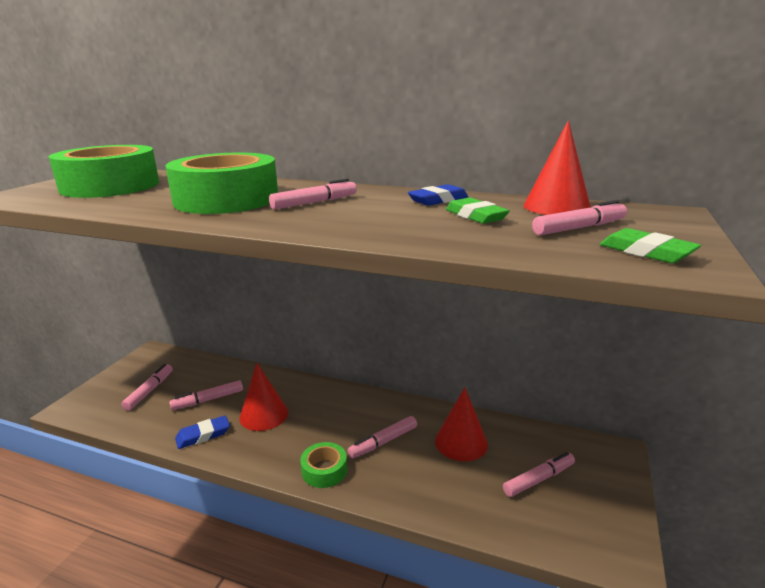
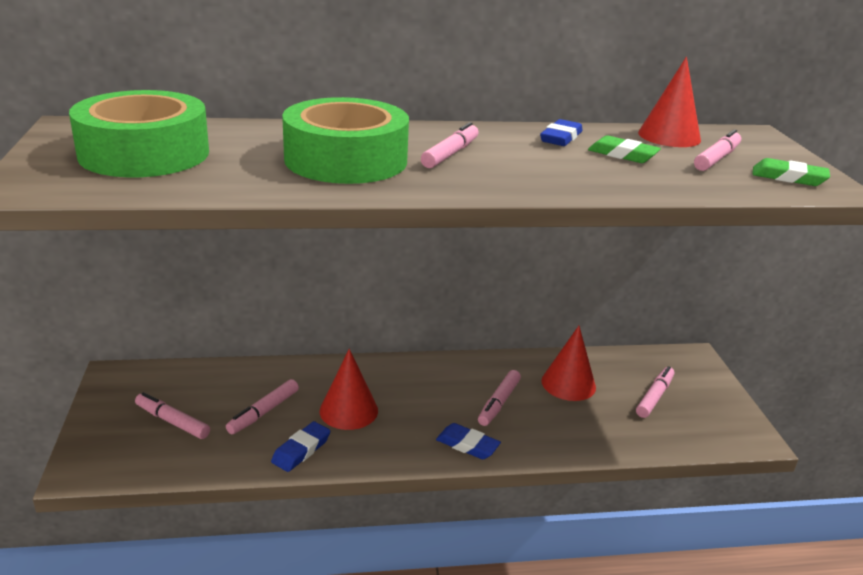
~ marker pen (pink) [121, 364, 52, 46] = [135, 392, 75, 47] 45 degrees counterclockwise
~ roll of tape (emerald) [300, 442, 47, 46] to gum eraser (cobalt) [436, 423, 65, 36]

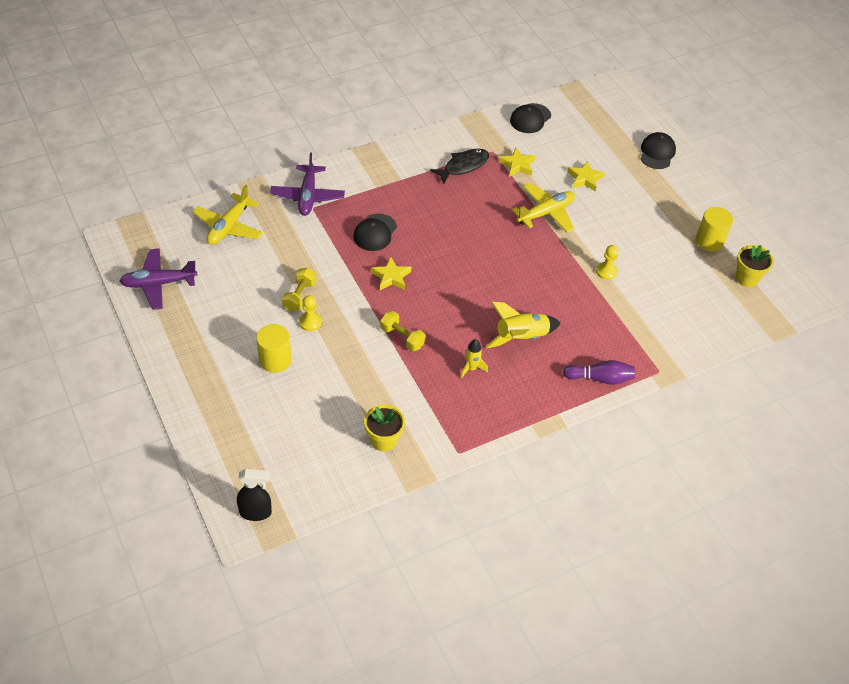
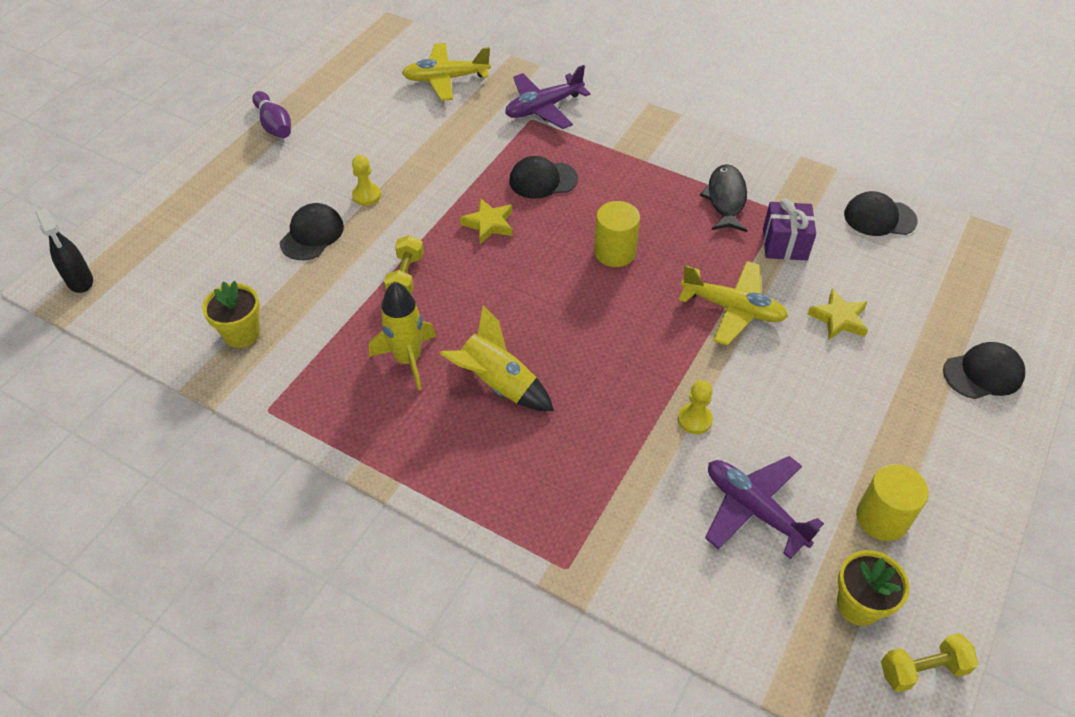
~ aeroplane (violet) [119, 248, 78, 62] to [705, 456, 119, 103]
~ solid cylinder (yellow) [256, 324, 35, 49] to [594, 201, 46, 66]
~ dumbbell (yellow) [282, 268, 34, 44] to [881, 633, 97, 59]
~ toy fish (ebony) [430, 149, 59, 35] = [700, 164, 47, 68] 105 degrees counterclockwise
~ rocket (yellow) [460, 339, 28, 40] = [369, 282, 67, 109] x1.67
~ five-pointed star (yellow) [499, 147, 37, 30] to gift (violet) [763, 199, 53, 61]
~ skittle (violet) [563, 360, 72, 25] to [252, 91, 39, 47]
+ peaked cap (ebony) [280, 203, 64, 57]

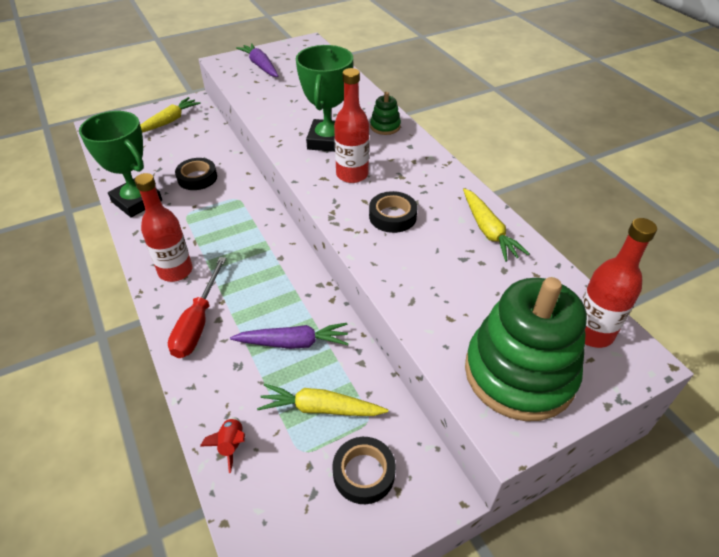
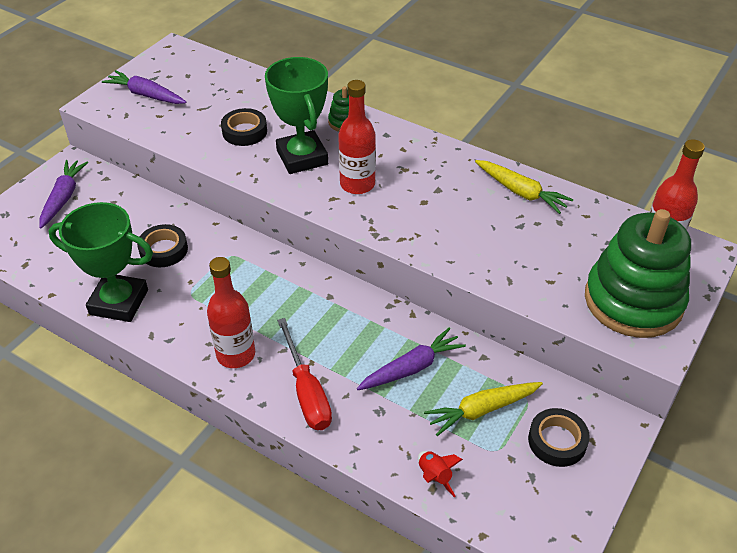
~ root vegetable (yellow) [140, 97, 61, 36] to root vegetable (violet) [40, 160, 48, 69]
~ roll of tape (ebony) [369, 191, 49, 42] to [221, 108, 46, 38]

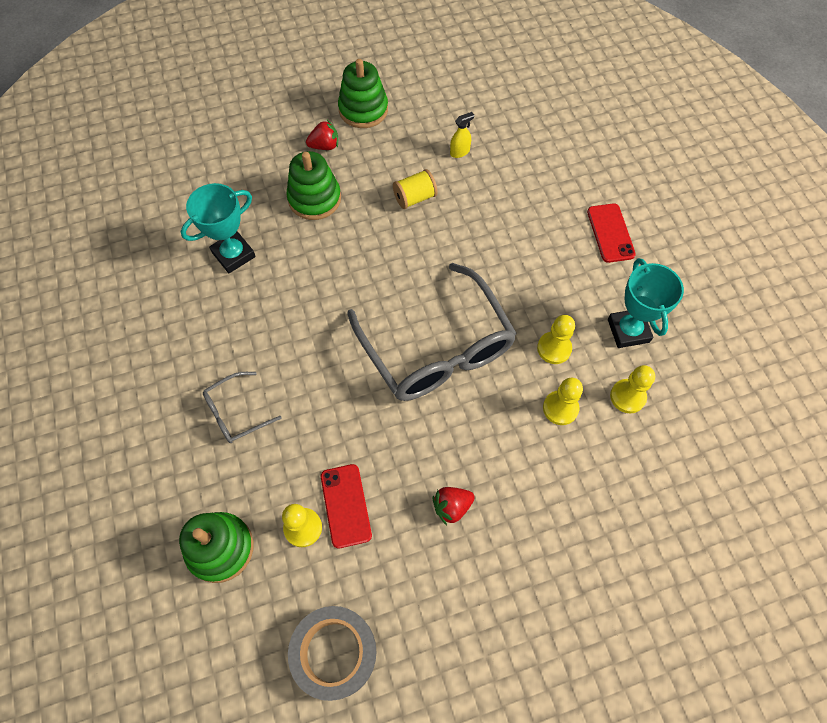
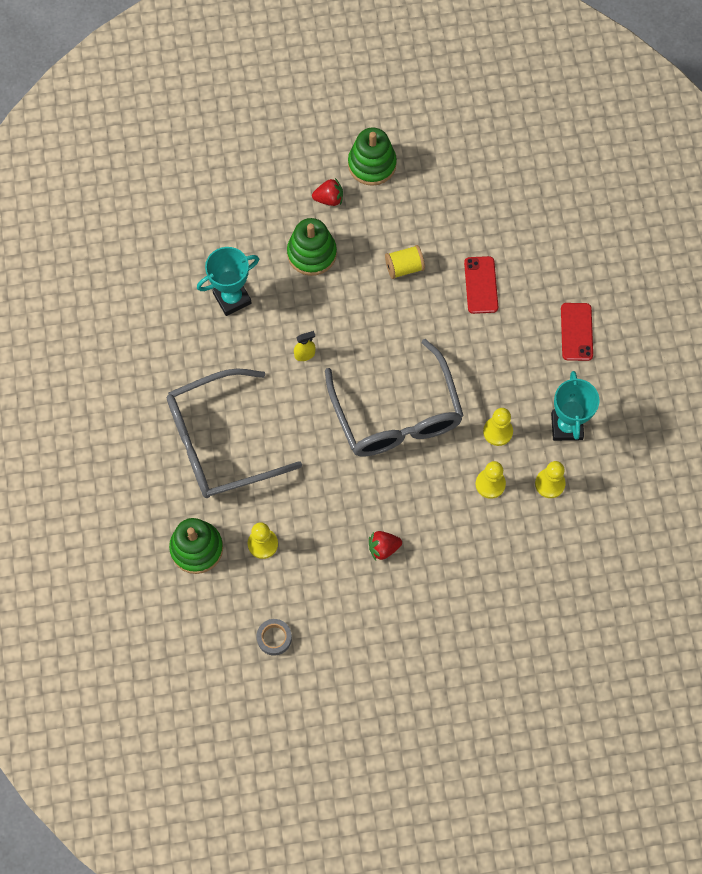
~ spectacles (ash-grey) [203, 372, 79, 71] = [167, 369, 135, 129] x2.20
~ roll of tape (ash-grey) [288, 606, 89, 95] = [256, 619, 36, 37] x0.54
~ phone (red) [321, 464, 51, 85] to [464, 256, 34, 58]
~ sprayer (yellow) [450, 112, 24, 46] to [294, 331, 21, 30]

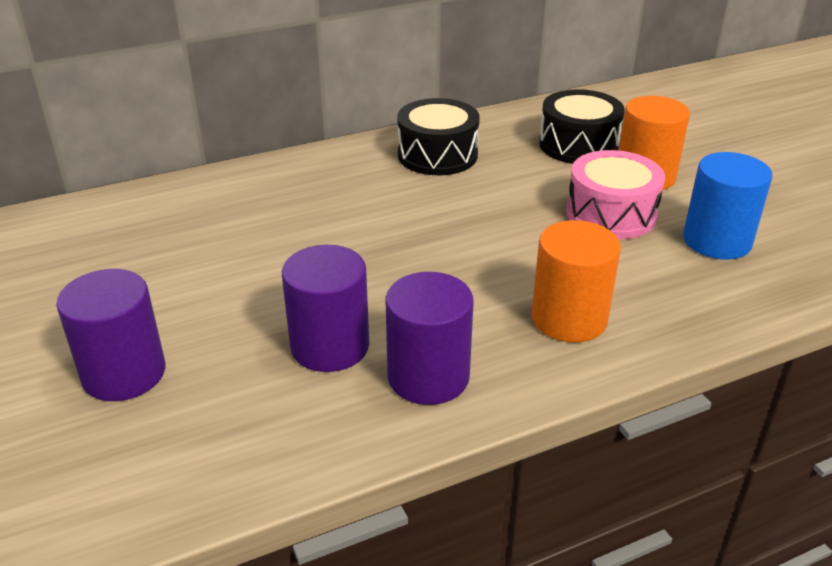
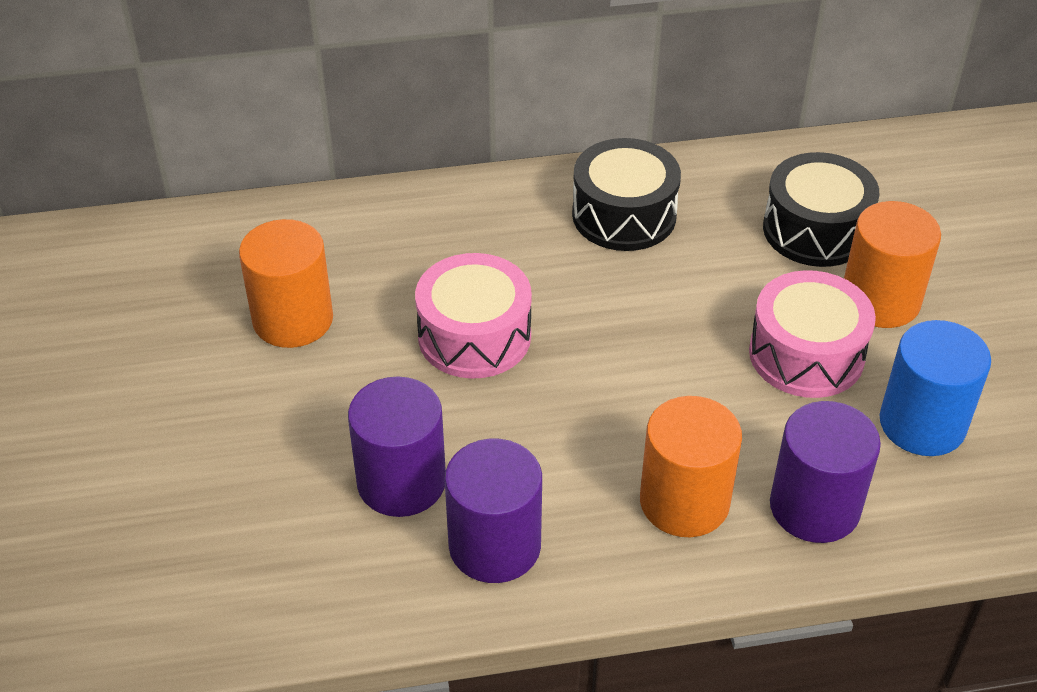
~ solid cylinder (violet) [56, 269, 109, 132] to [770, 401, 111, 142]
+ solid cylinder (orange) [239, 219, 94, 129]
+ snare drum (pink) [415, 253, 117, 126]

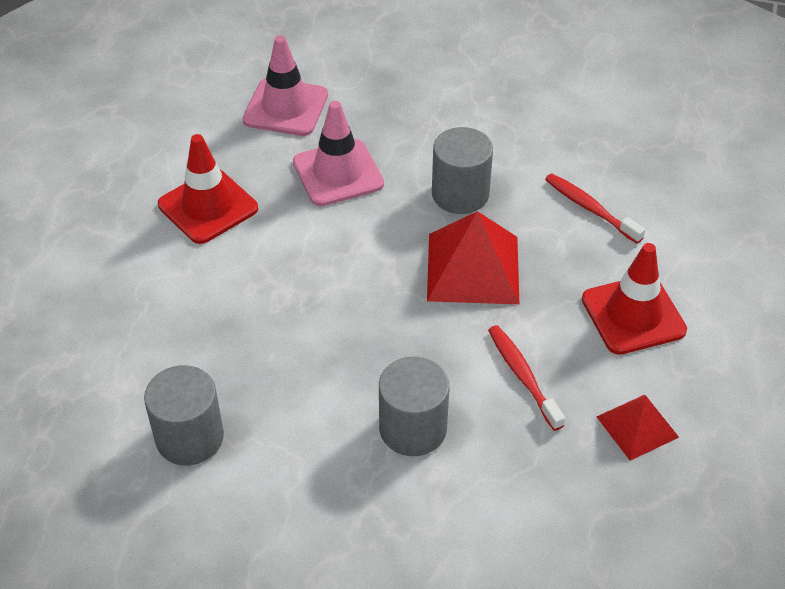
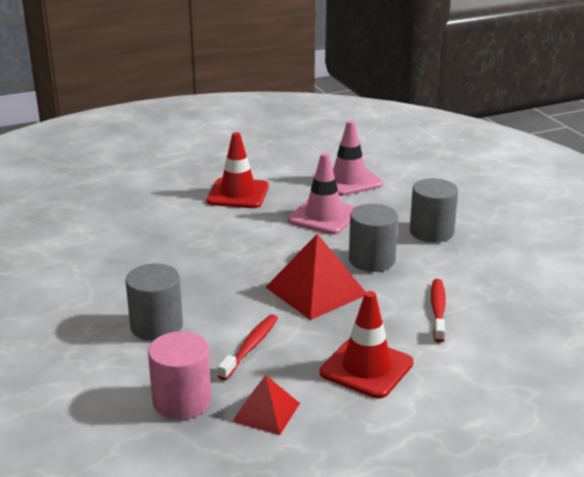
~ solid cylinder (ash-grey) [144, 365, 80, 100] to [410, 178, 48, 65]
+ solid cylinder (pink) [148, 331, 63, 89]

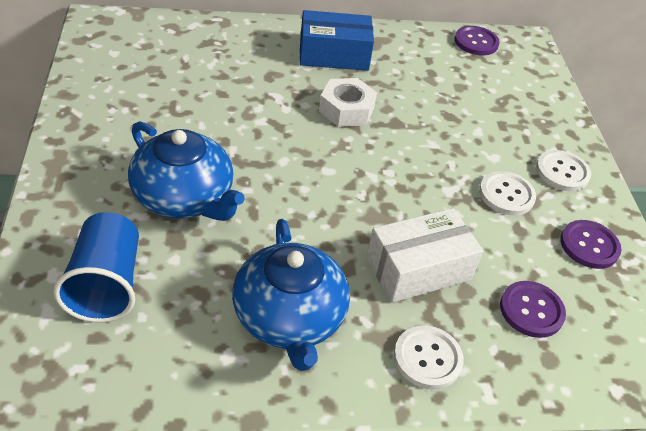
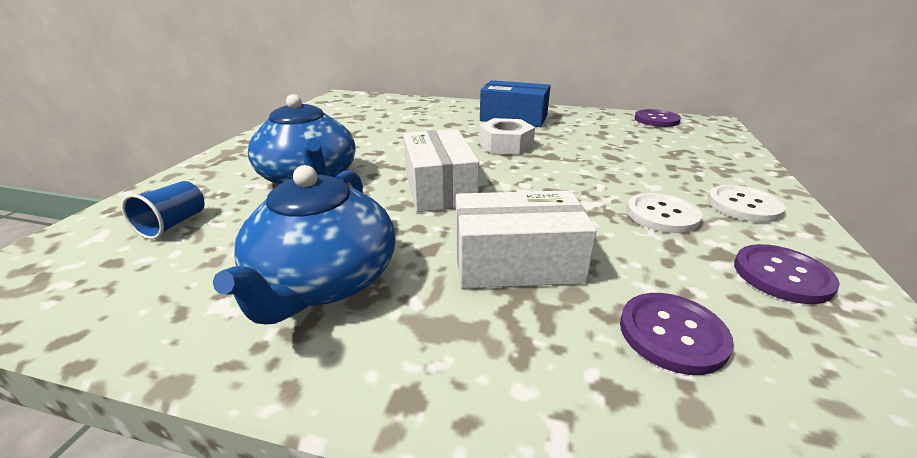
~ beaker (cobalt) [53, 212, 86, 111] = [122, 181, 83, 58] x0.59
- sewing button (white) [394, 325, 70, 64]
+ package (white) [403, 129, 76, 83]

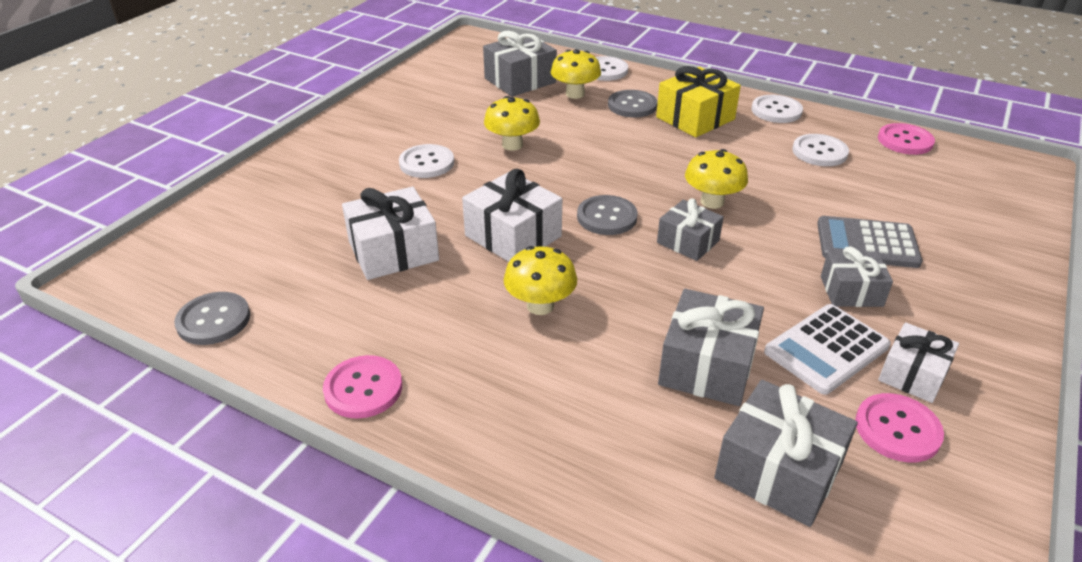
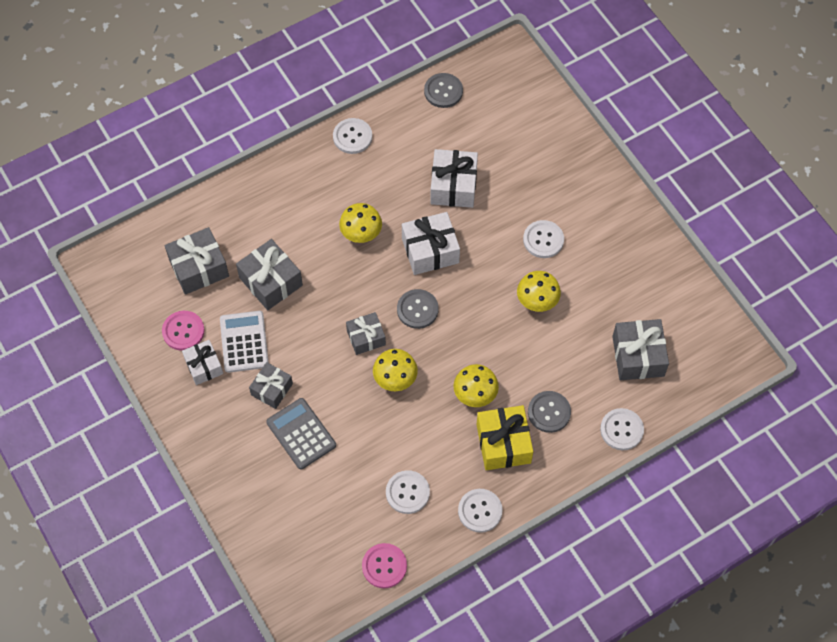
~ sewing button (pink) [323, 355, 79, 64] to sewing button (white) [333, 118, 39, 36]
~ fungus (yellow) [551, 49, 50, 50] to [454, 364, 45, 43]
~ pocket calculator (ash-grey) [817, 216, 105, 52] = [266, 398, 70, 71] 75 degrees counterclockwise

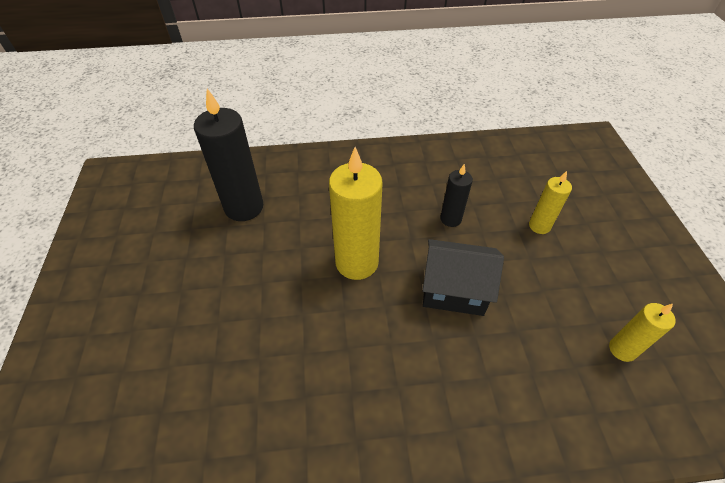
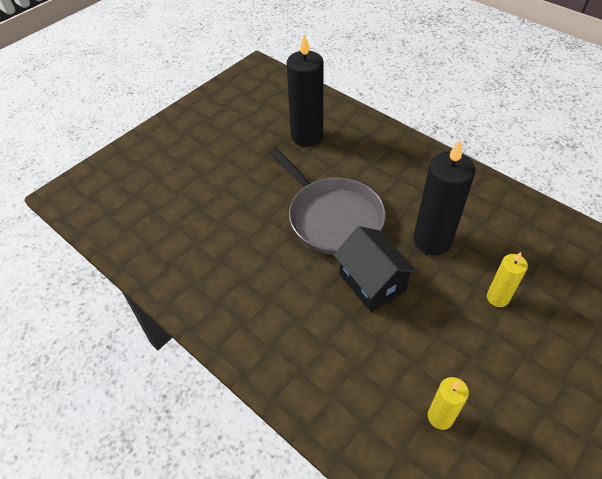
~ candle (yellow) [329, 147, 54, 133] to pan (ash-grey) [269, 147, 117, 108]
~ candle (ebony) [440, 164, 33, 63] = [414, 140, 61, 115] x1.86

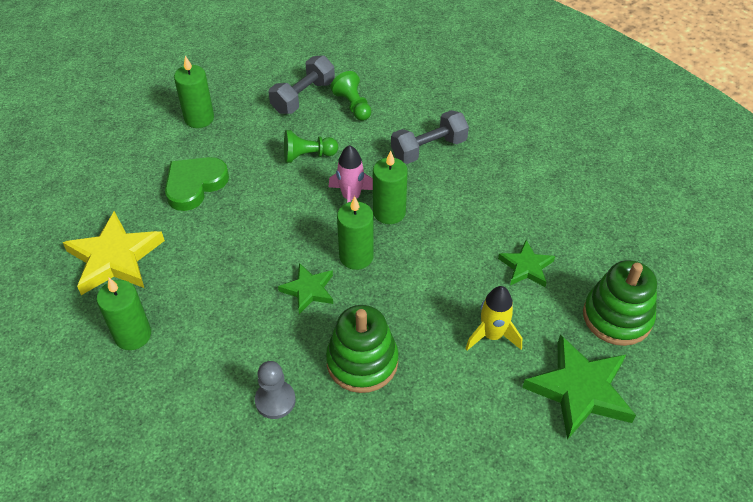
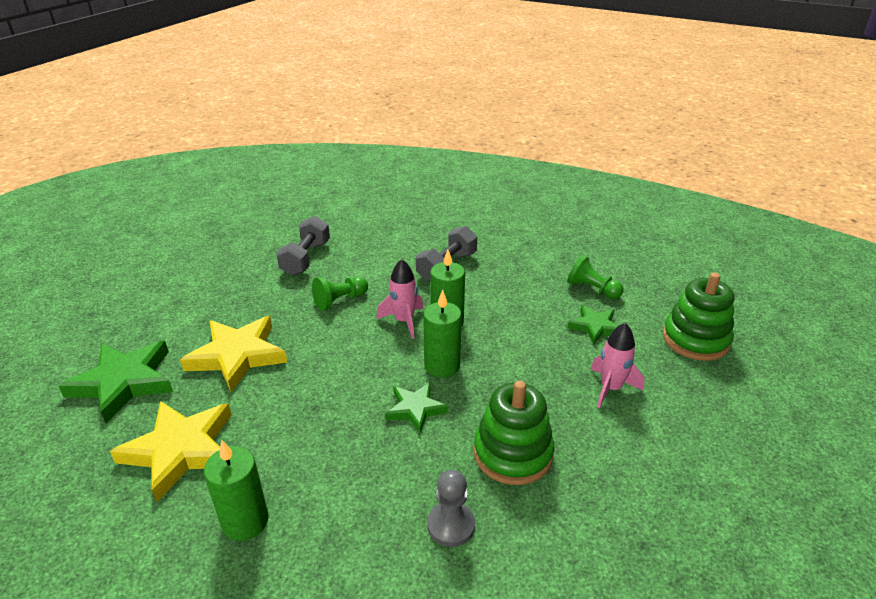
~ heart (emerald) [165, 157, 64, 54] to five-pointed star (yellow) [180, 316, 107, 77]
- candle (emerald) [174, 56, 40, 72]
~ pawn (emerald) [331, 71, 40, 50] to [567, 255, 57, 44]
~ rocket (yellow) [465, 286, 57, 64] to rocket (pink) [590, 323, 55, 86]
~ five-pointed star (emerald) [522, 334, 114, 106] to [59, 341, 114, 82]

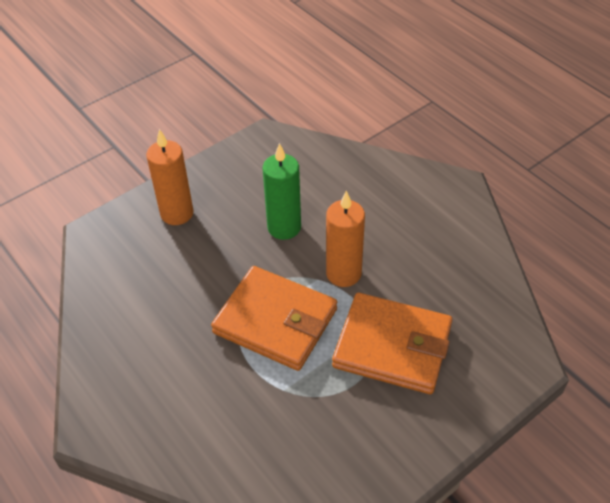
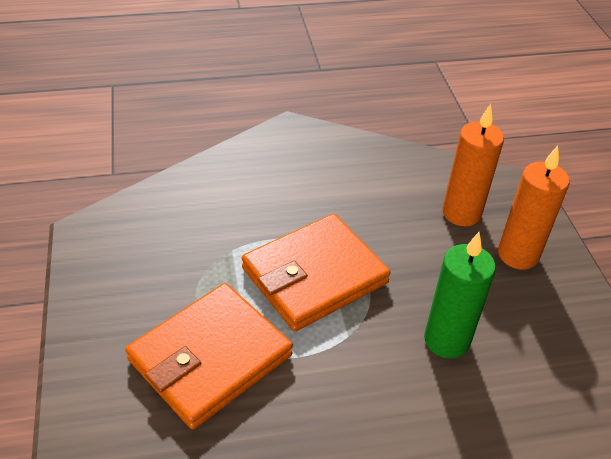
~ candle (orange) [326, 191, 39, 96] to [442, 104, 62, 122]

